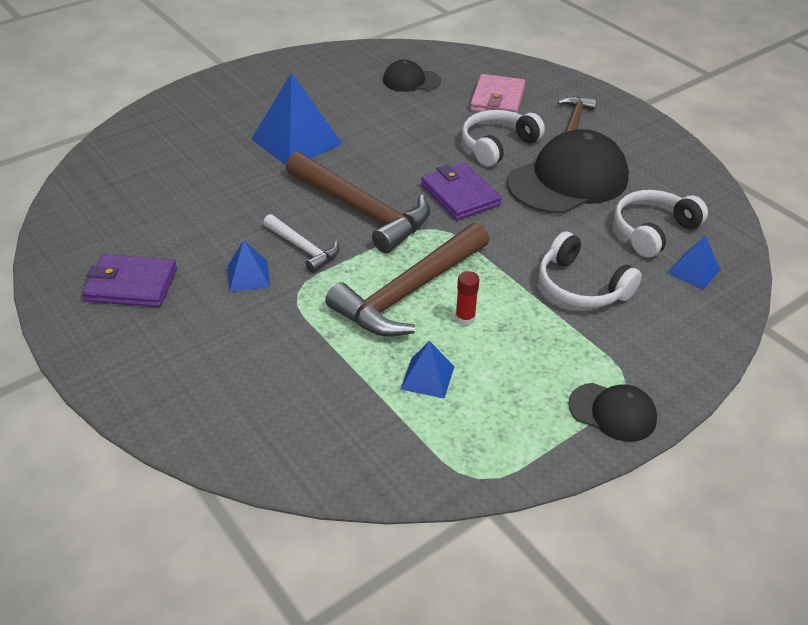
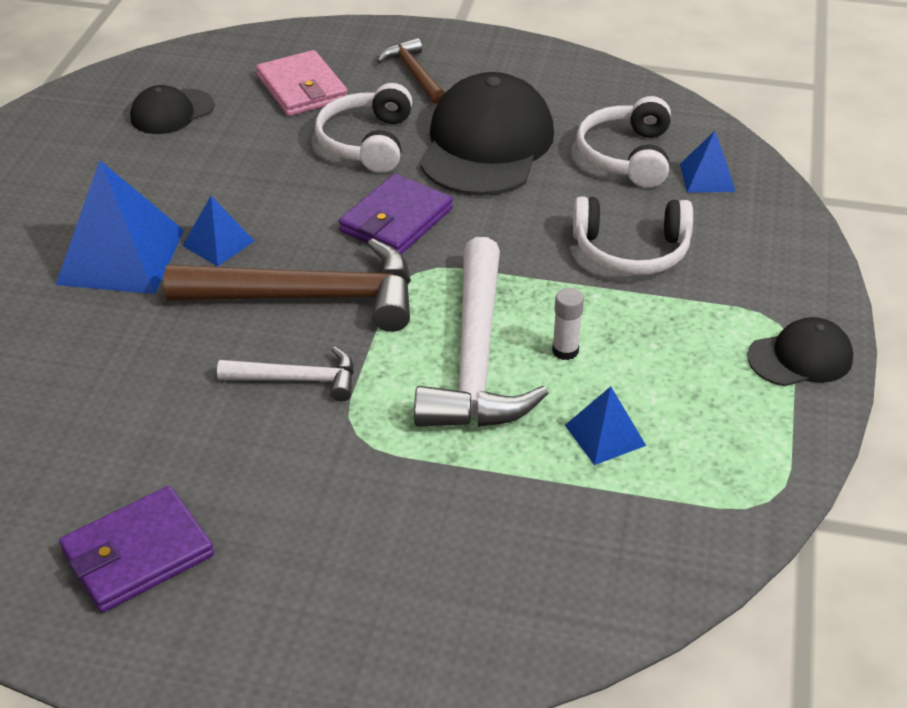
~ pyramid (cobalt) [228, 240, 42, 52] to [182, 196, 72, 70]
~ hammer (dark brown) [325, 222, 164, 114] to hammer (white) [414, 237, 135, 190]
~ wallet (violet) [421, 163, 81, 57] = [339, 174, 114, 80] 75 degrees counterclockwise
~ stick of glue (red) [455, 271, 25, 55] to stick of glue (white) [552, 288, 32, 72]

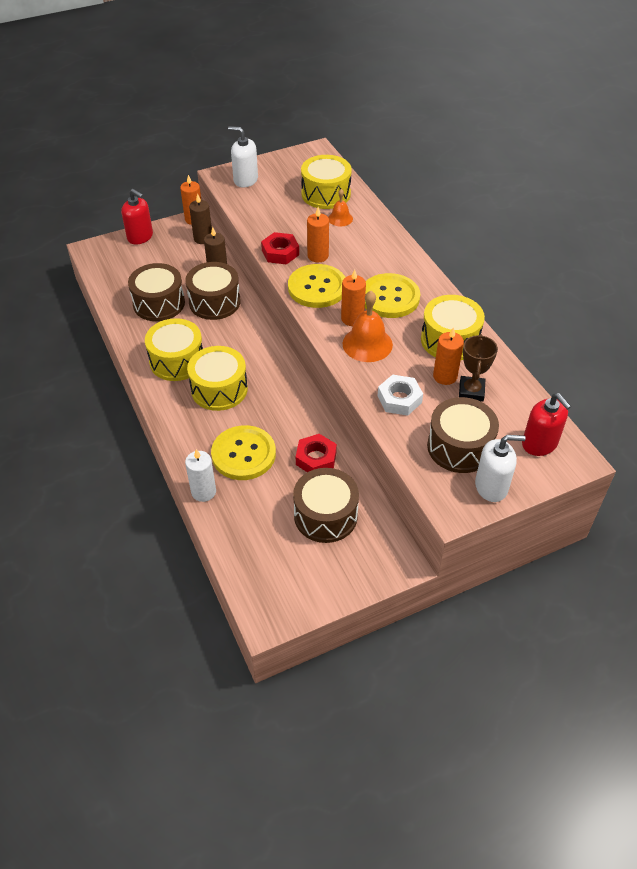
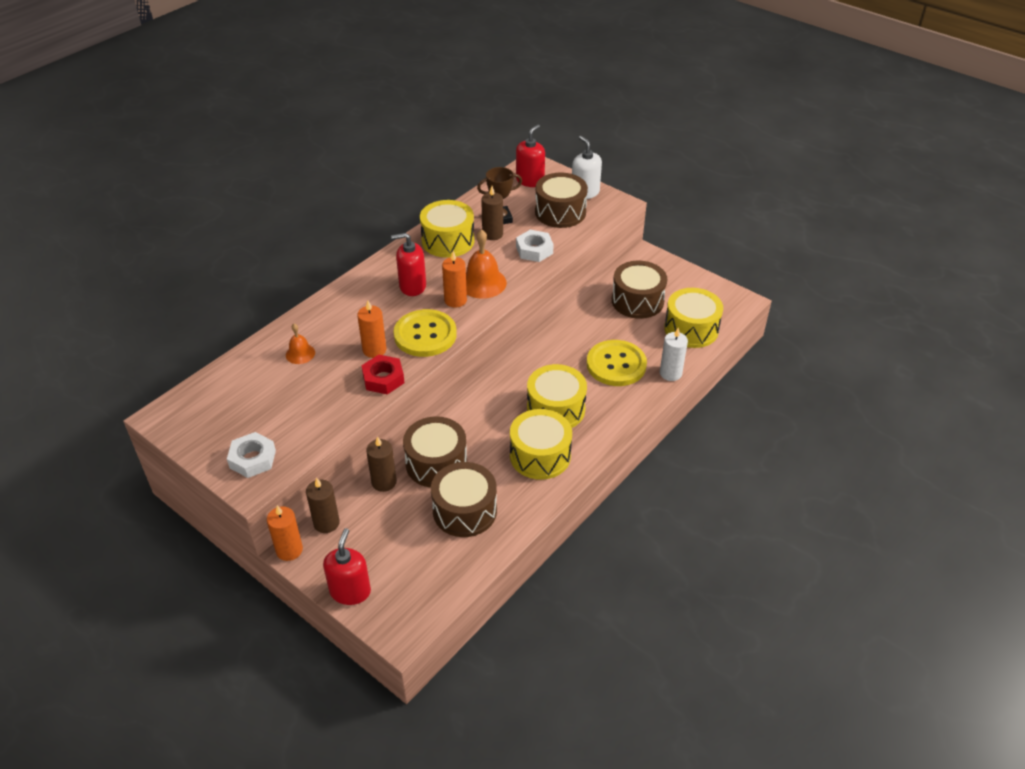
~ pump bottle (white) [228, 126, 30, 62] to hexagon nut (white) [227, 432, 49, 46]
- hexagon nut (red) [296, 434, 41, 38]
~ snare drum (yellow) [301, 155, 51, 54] to [664, 288, 59, 60]
~ sewing button (yellow) [365, 273, 55, 45] to pump bottle (red) [391, 233, 35, 63]
~ candle (orange) [433, 327, 31, 58] to candle (dark brown) [481, 186, 22, 54]

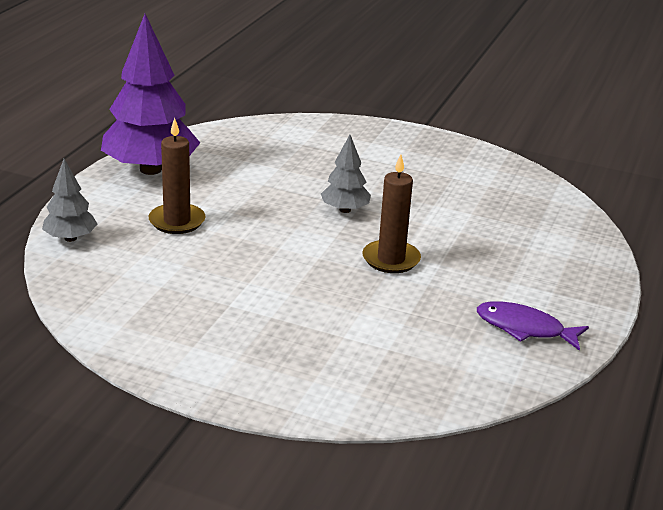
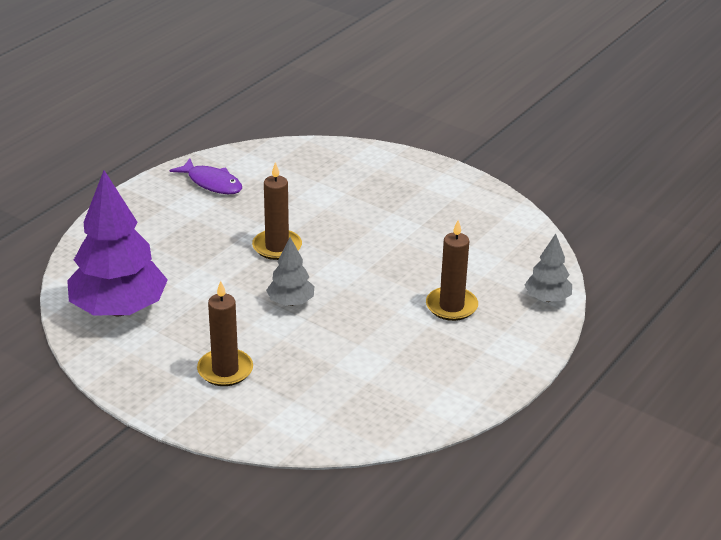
~ toy tree (violet) [101, 14, 99, 161] to [67, 170, 101, 146]
+ candle (dark brown) [197, 281, 56, 105]

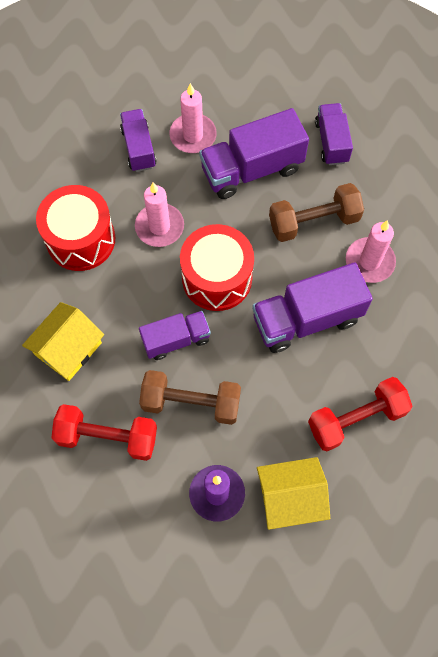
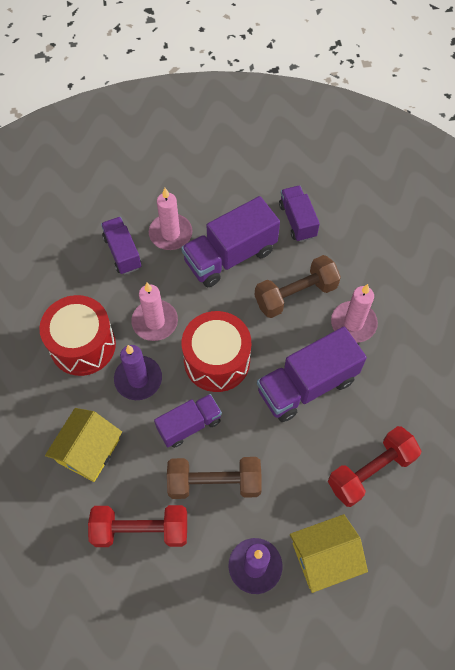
+ candle (violet) [114, 345, 48, 55]

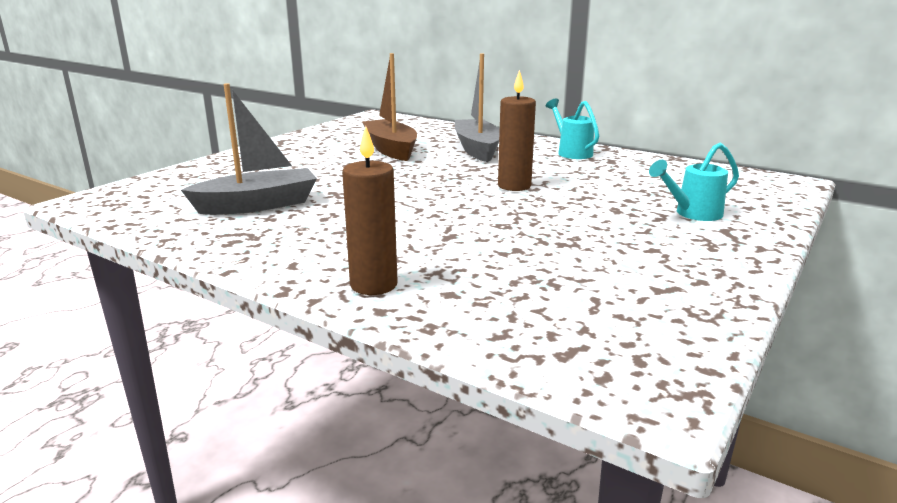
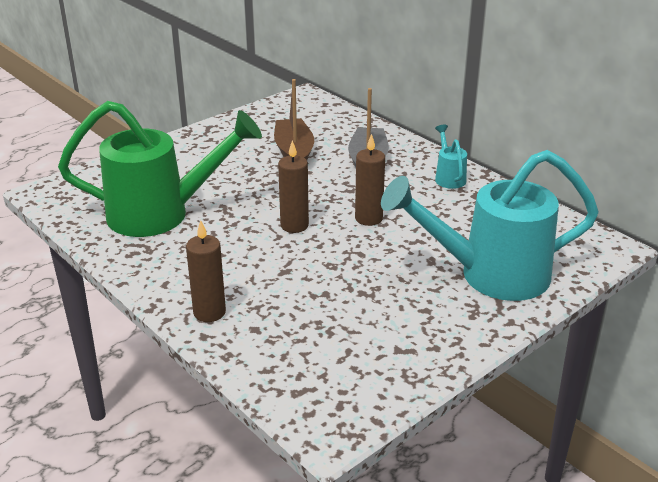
~ toy boat (ash-grey) [181, 83, 136, 132] to sprinkling can (emerald) [58, 101, 204, 136]
~ sprinkling can (turquoise) [649, 143, 90, 78] = [381, 150, 218, 151] x2.37
+ candle (dark brown) [278, 140, 31, 93]

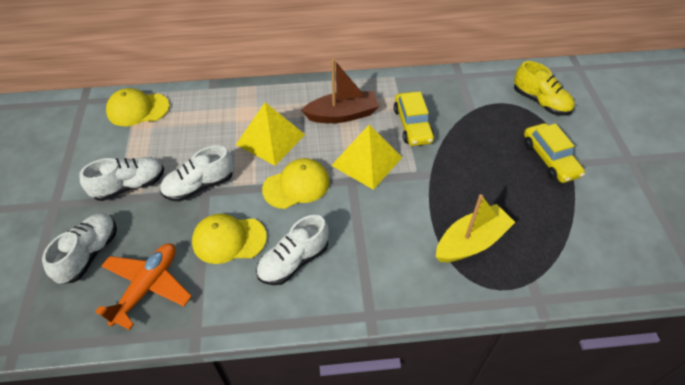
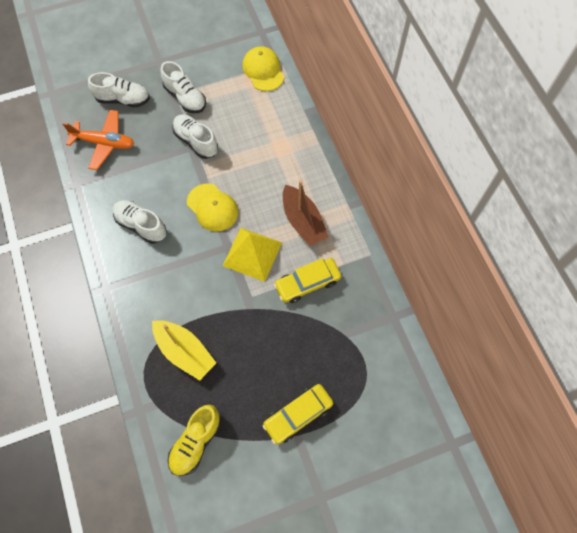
- peaked cap (yellow) [192, 214, 75, 50]
- pyramid (yellow) [236, 102, 69, 64]
~ sneaker (yellow) [514, 61, 61, 55] to [168, 405, 53, 71]

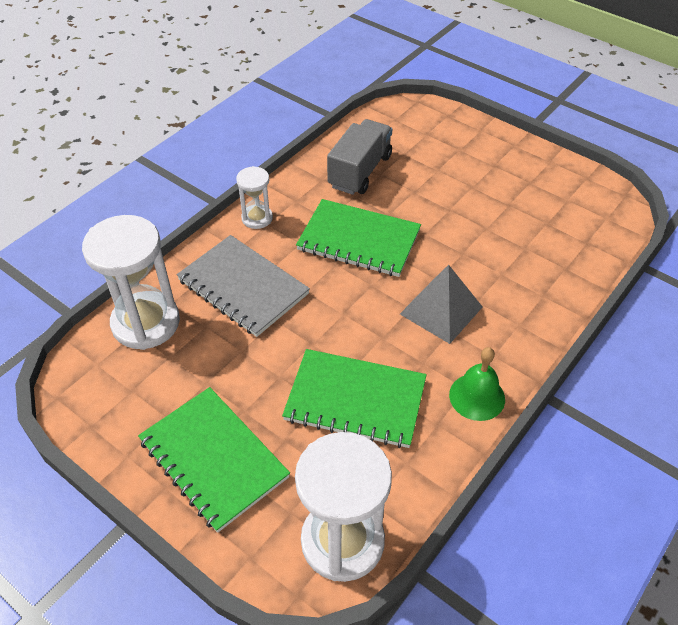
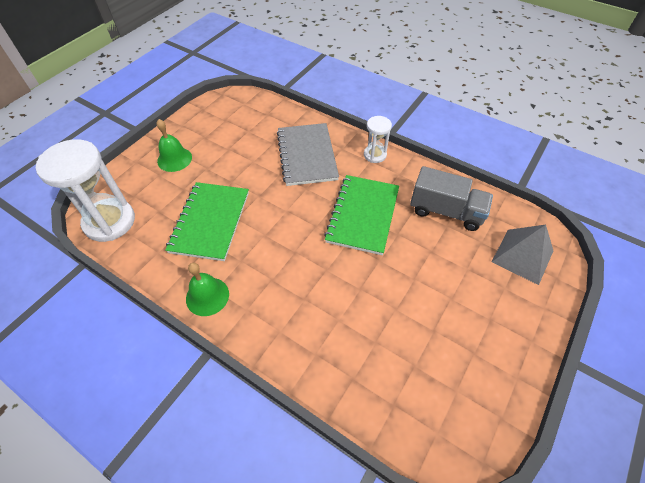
- hourglass (white) [82, 215, 98, 135]
~ exercise book (emerald) [138, 387, 152, 146] to hand bell (emerald) [156, 119, 36, 53]
~ exercise book (ash-grey) [177, 235, 133, 102] = [277, 123, 62, 63] 45 degrees counterclockwise
~ pyramid (ash-grey) [400, 265, 82, 79] to [492, 225, 61, 60]

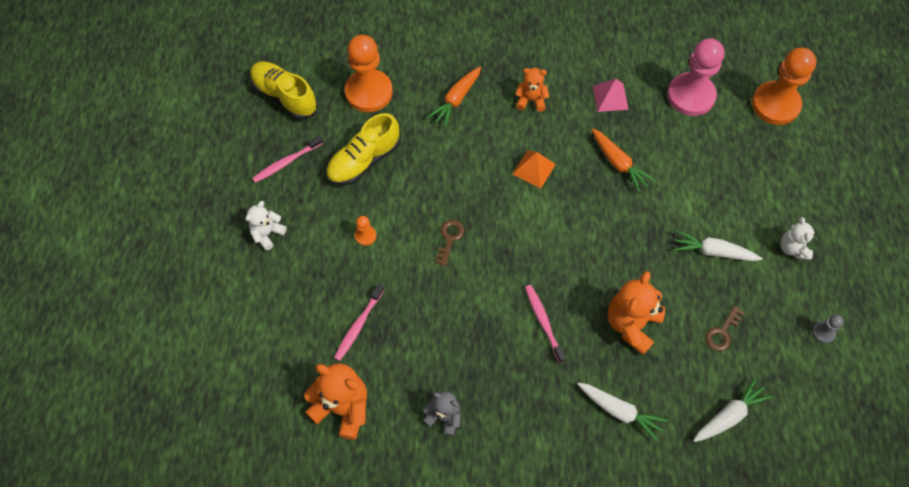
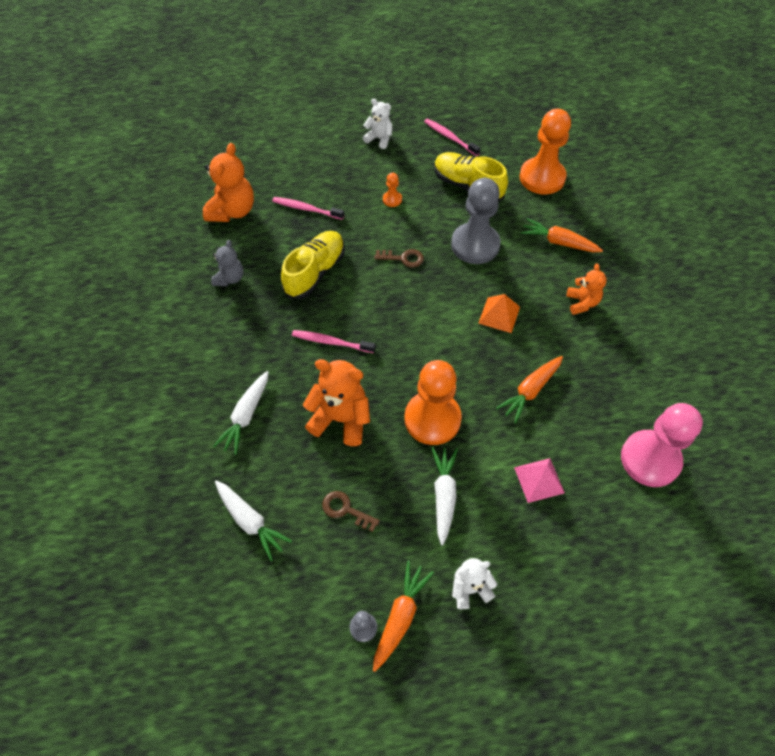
~ sneaker (yellow) [250, 61, 68, 59] to [281, 231, 64, 68]
~ tooth brush (pink) [525, 285, 41, 78] = [292, 330, 83, 23] 135 degrees counterclockwise
~ pyramid (pink) [593, 79, 36, 33] to [514, 458, 51, 45]
~ pawn (orange) [752, 48, 65, 77] to [404, 360, 58, 85]
+ root vegetable (orange) [373, 561, 61, 111]
+ pawn (ash-grey) [451, 178, 50, 86]

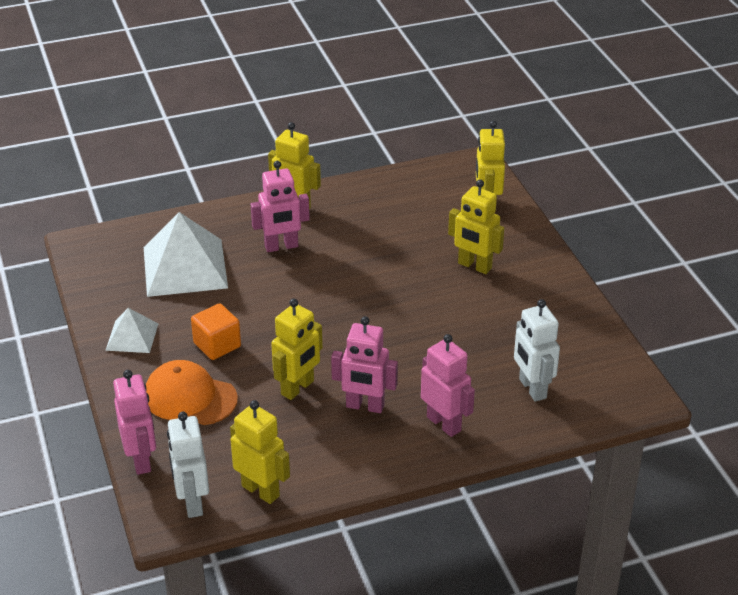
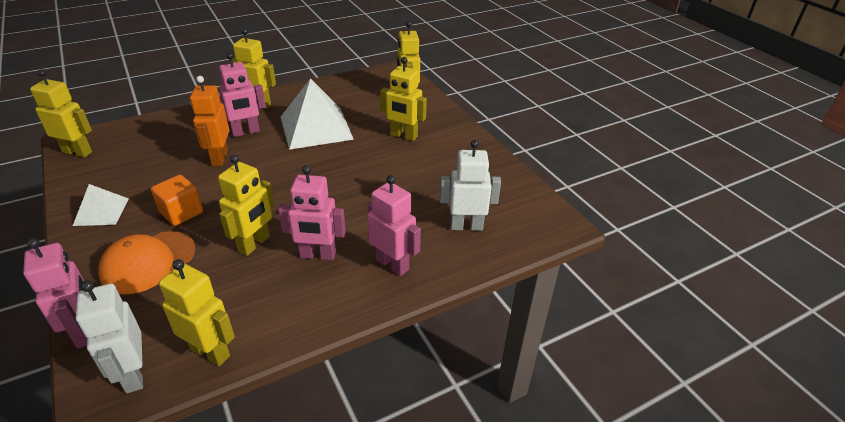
~ pyramid (white) [144, 212, 84, 85] to [281, 78, 73, 72]
~ peaked cap (orange) [146, 360, 92, 65] = [98, 231, 98, 63] 60 degrees counterclockwise
~ toy robot (white) [514, 299, 46, 103] = [440, 140, 61, 91] 120 degrees clockwise
+ toy robot (yellow) [30, 70, 62, 87]
+ toy robot (orange) [190, 76, 40, 90]

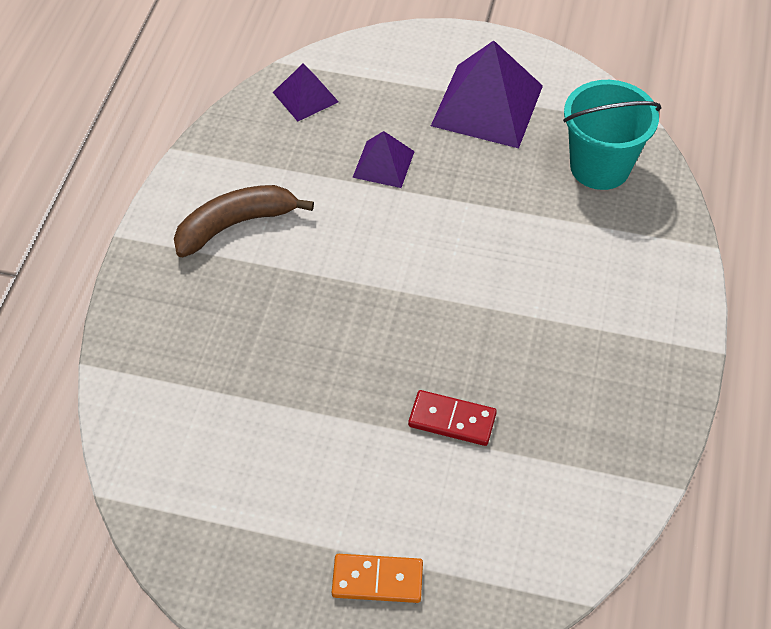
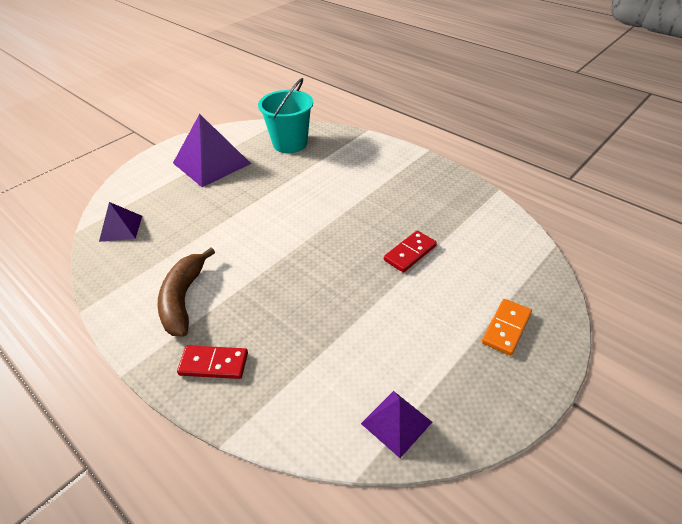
~ pyramid (violet) [352, 131, 63, 57] to [361, 391, 71, 67]
+ domino (red) [177, 345, 71, 34]

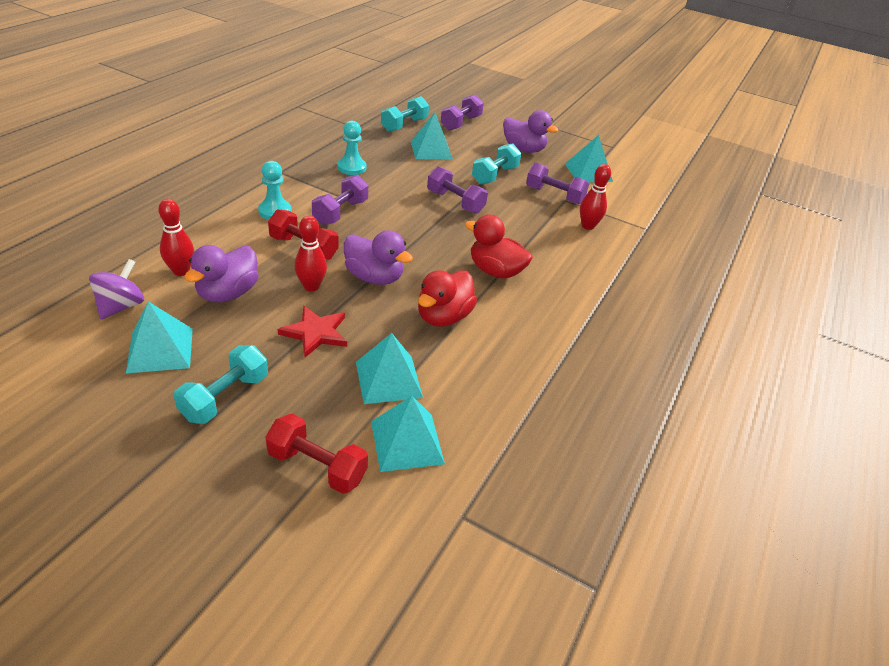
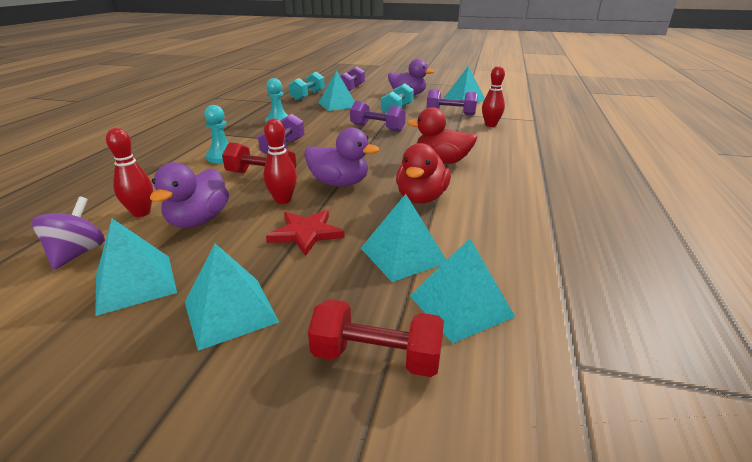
~ dumbbell (turquoise) [174, 345, 94, 79] to pyramid (turquoise) [185, 244, 94, 107]

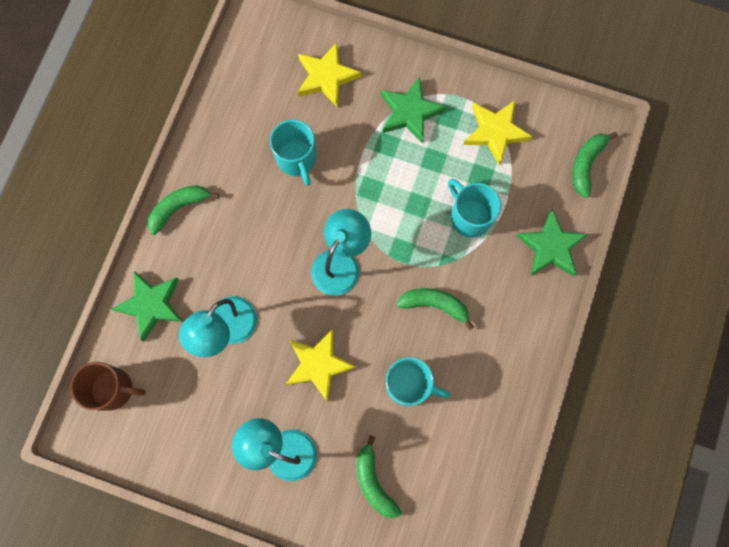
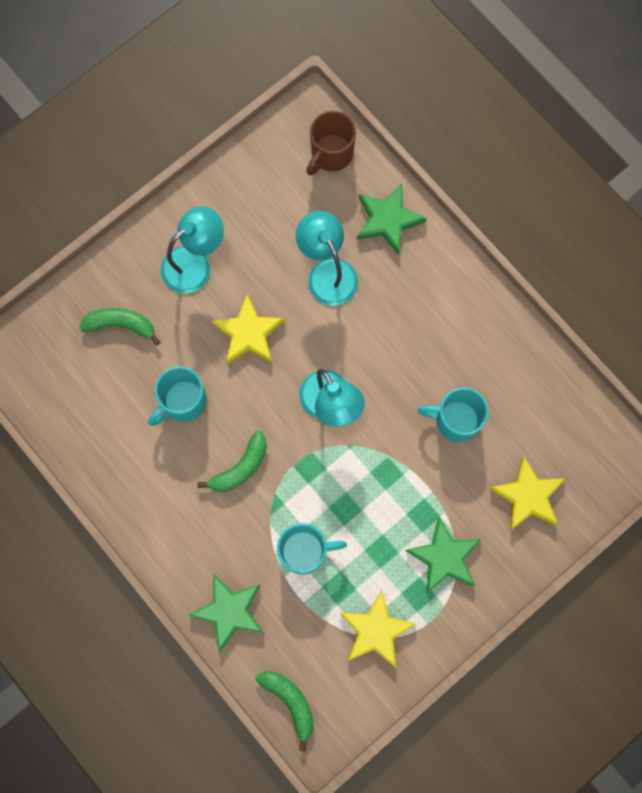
- banana fruit (emerald) [148, 185, 71, 50]

